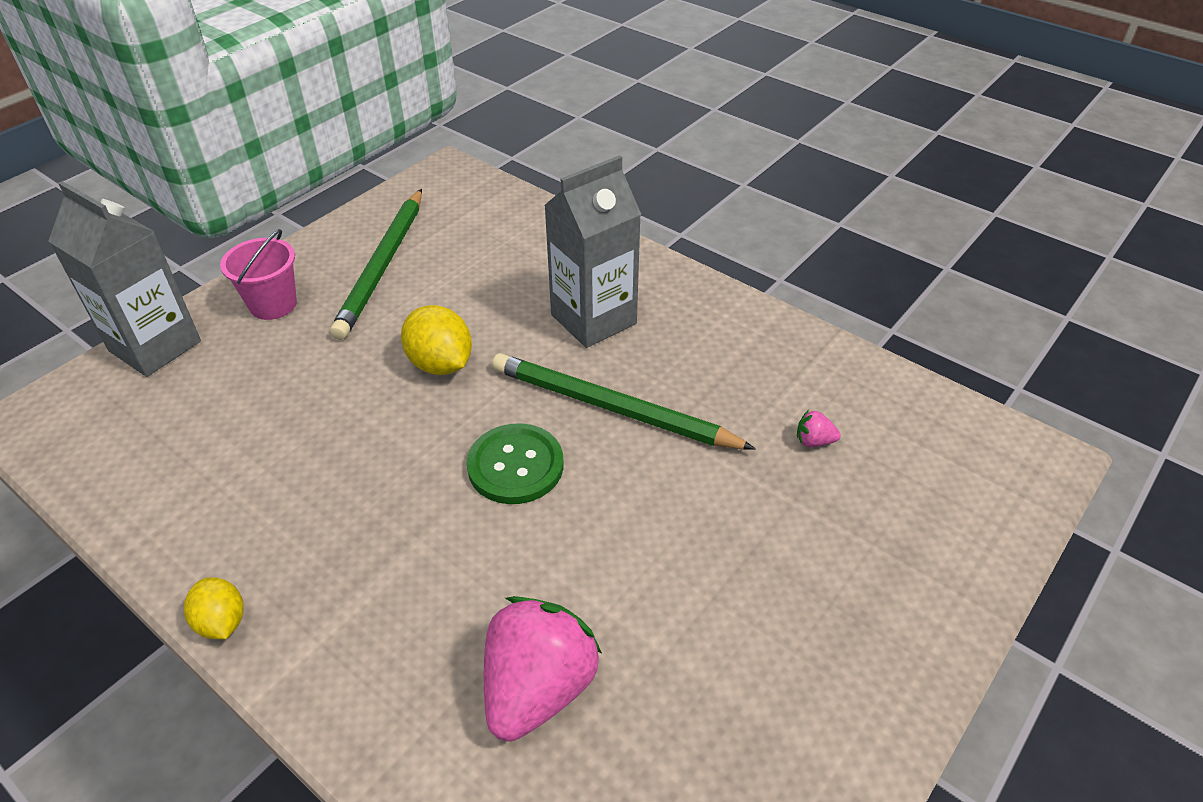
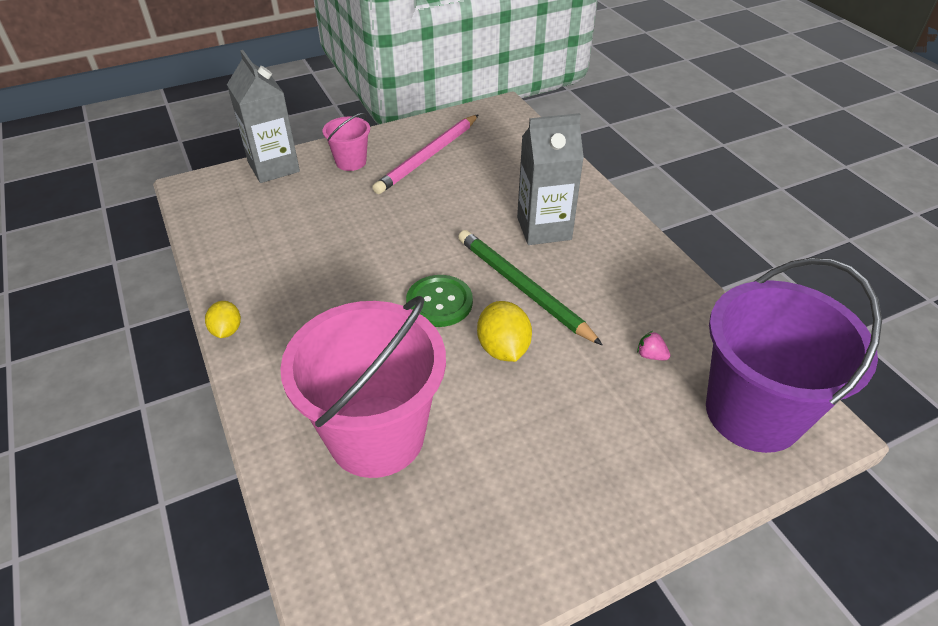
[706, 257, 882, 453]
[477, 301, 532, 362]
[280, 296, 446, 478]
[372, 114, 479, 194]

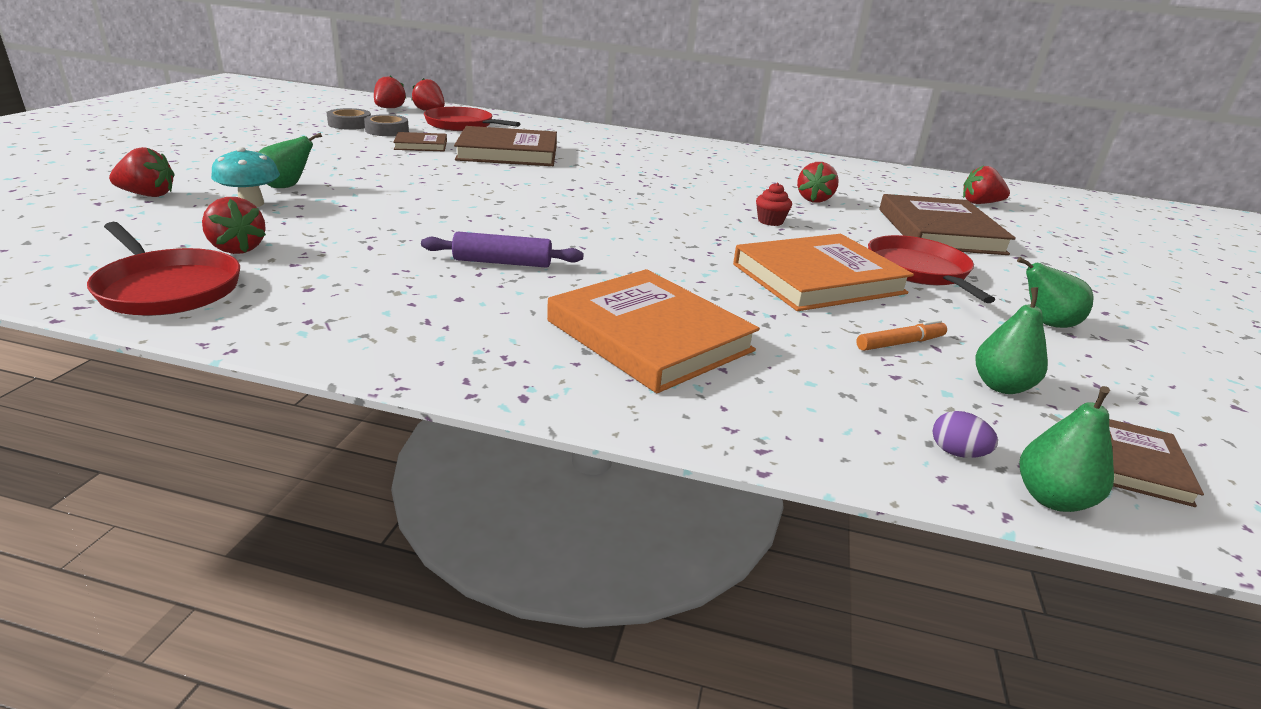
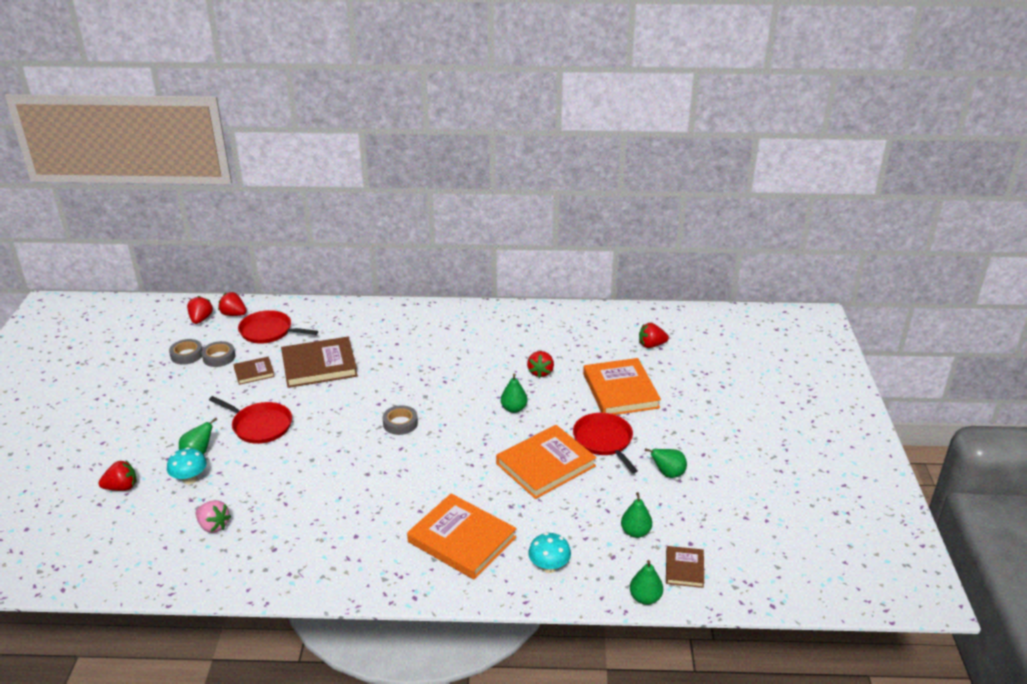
[421, 232, 583, 268] (first image)
[856, 320, 947, 351] (first image)
[932, 411, 998, 458] (first image)
[383, 405, 418, 435]
[528, 533, 571, 573]
[209, 396, 292, 444]
[501, 374, 528, 413]
[196, 500, 231, 533]
[583, 358, 661, 415]

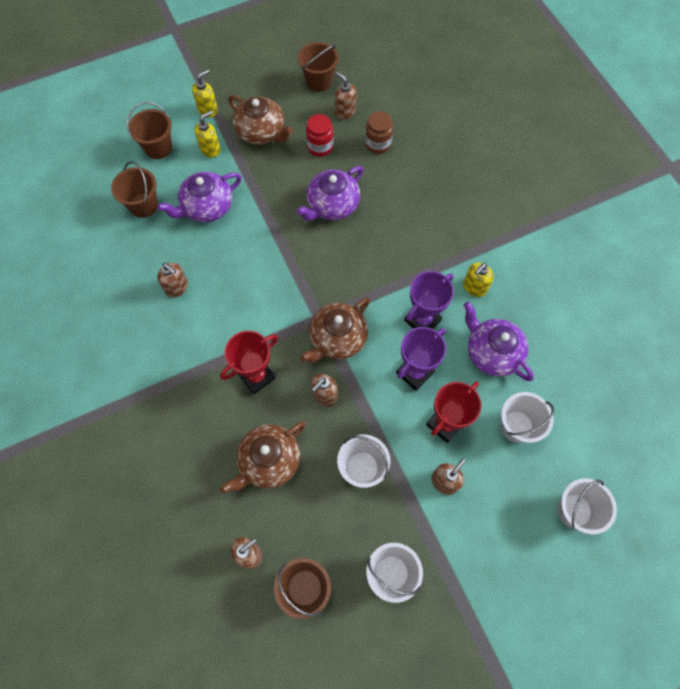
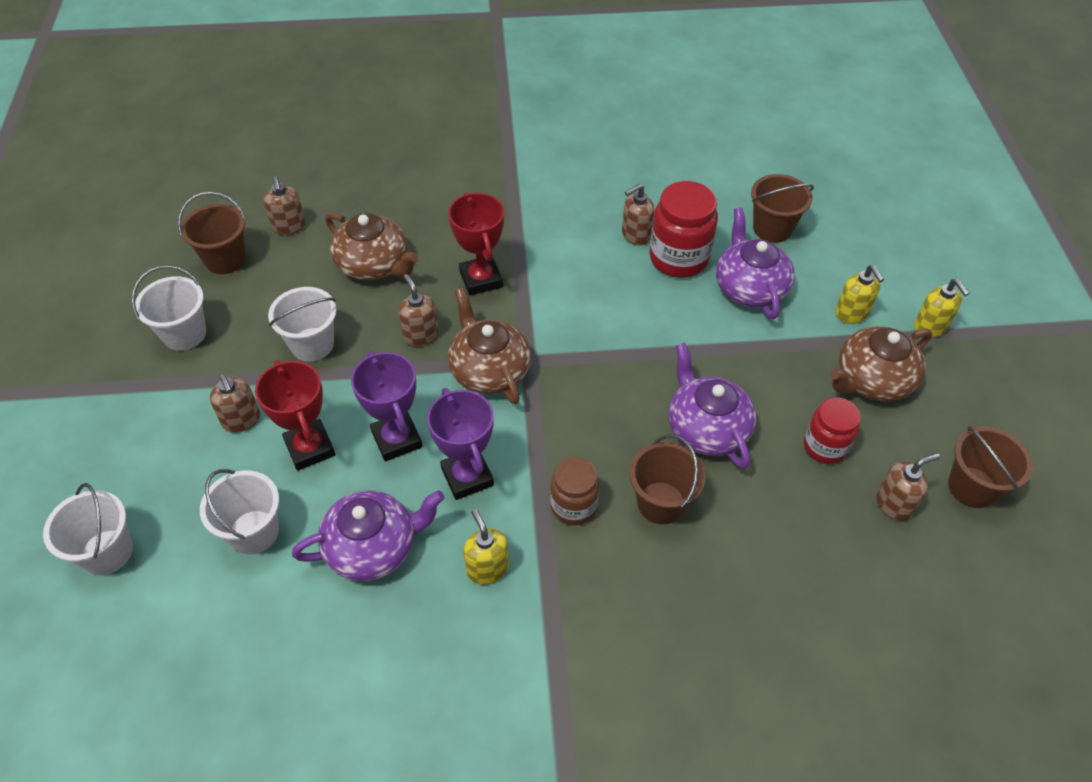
[649, 181, 718, 278]
[629, 435, 706, 524]
[550, 457, 600, 525]
[325, 212, 418, 281]

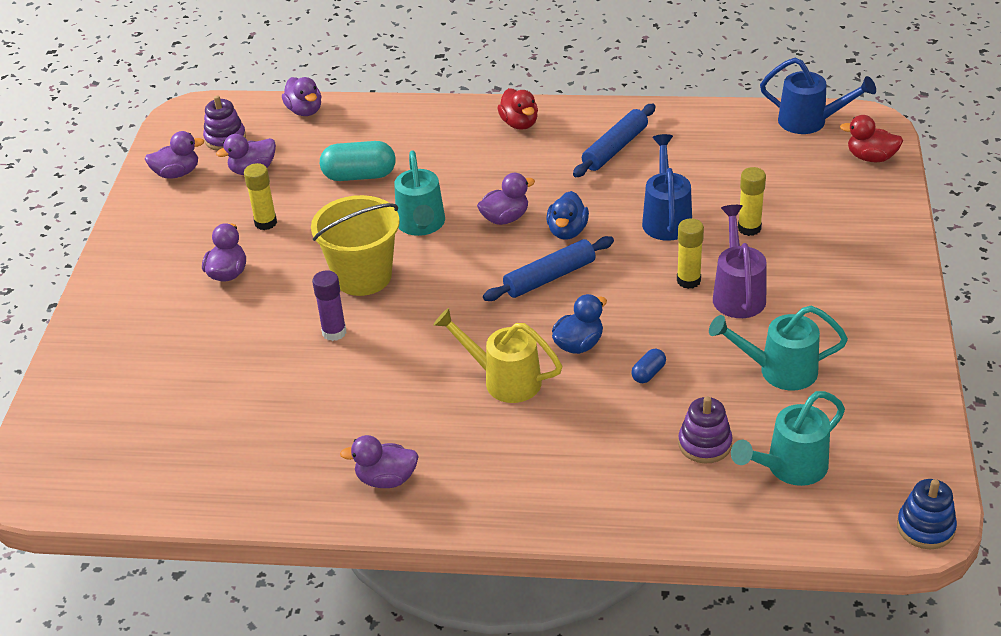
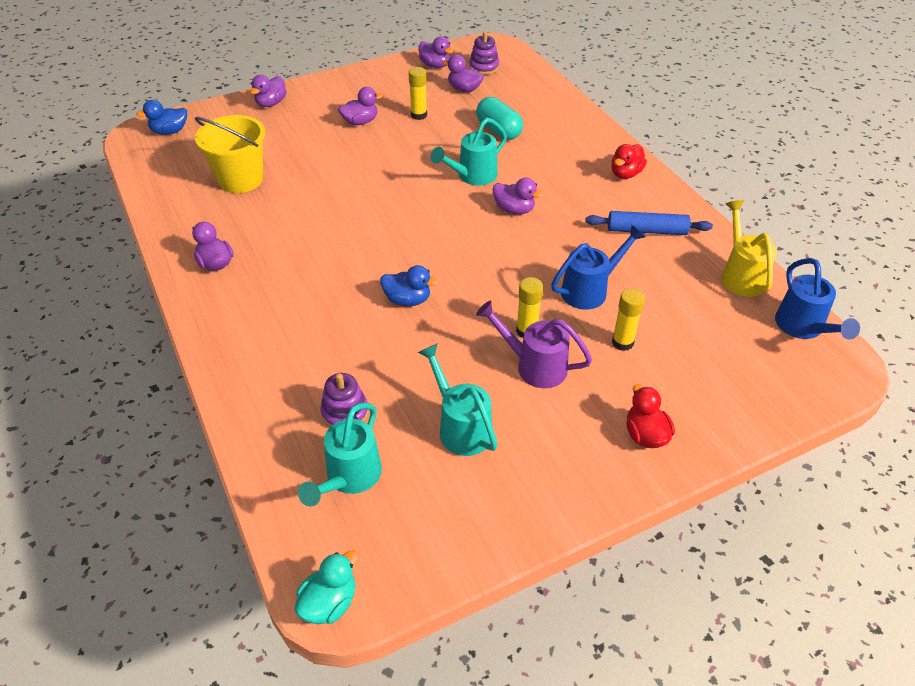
[312, 270, 347, 341] (first image)
[483, 236, 614, 301] (first image)
[631, 349, 666, 383] (first image)
[250, 75, 287, 107]
[195, 115, 265, 193]
[721, 200, 777, 297]
[136, 100, 187, 135]
[626, 384, 675, 448]
[295, 550, 358, 624]
[476, 300, 592, 388]
[298, 402, 382, 507]

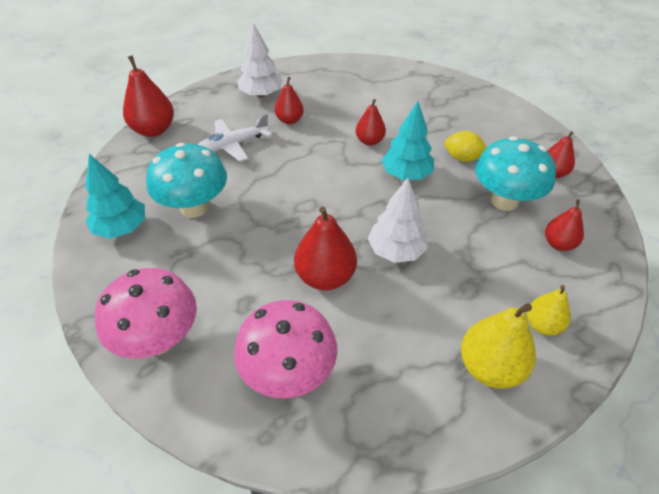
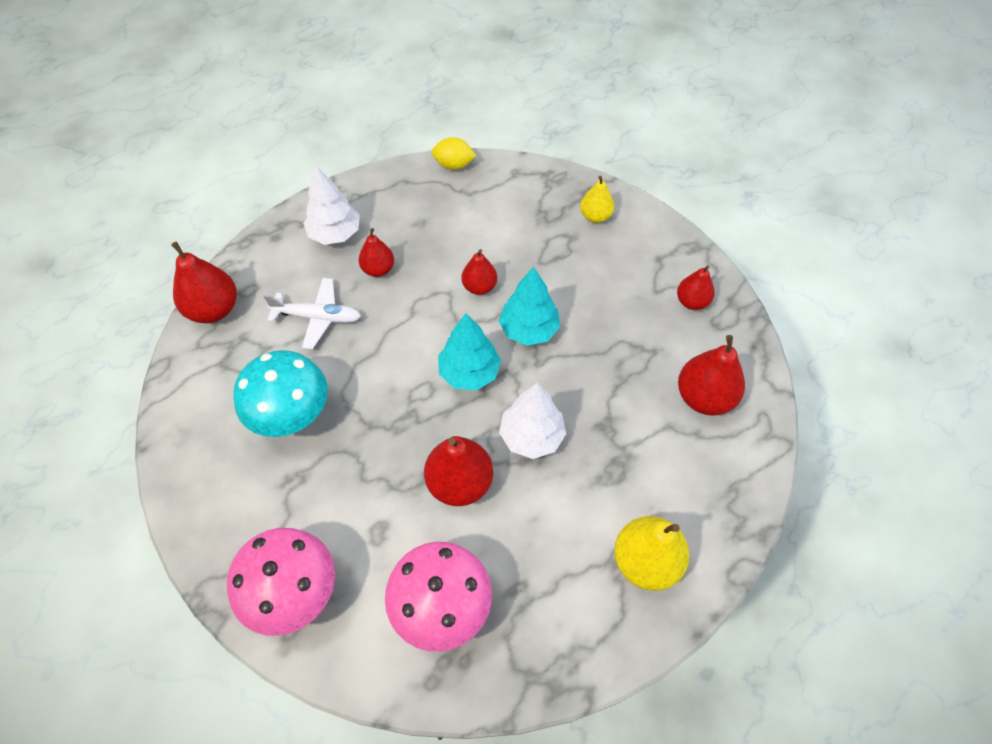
[475, 136, 556, 211] (first image)
[438, 313, 501, 390]
[431, 137, 476, 170]
[580, 176, 614, 223]
[263, 278, 361, 349]
[678, 335, 745, 416]

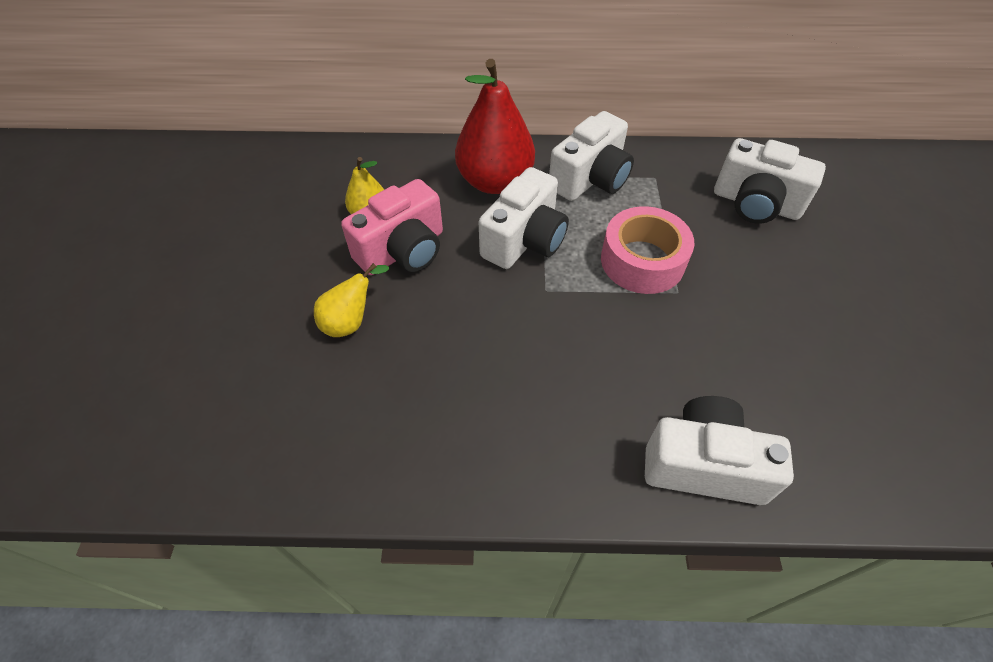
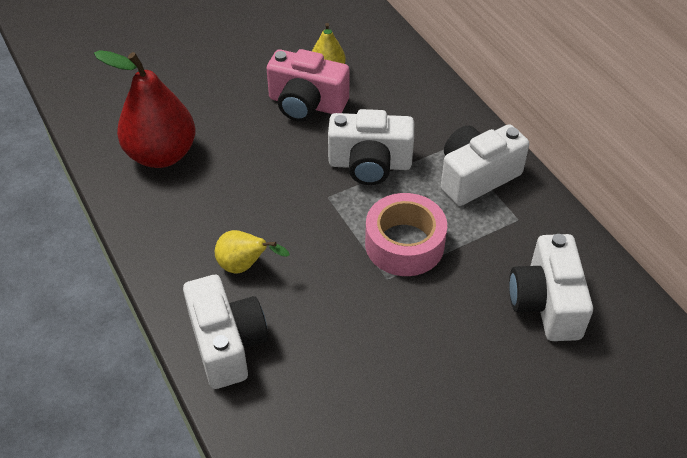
[215, 230, 290, 274]
[94, 50, 195, 168]
[441, 124, 529, 206]

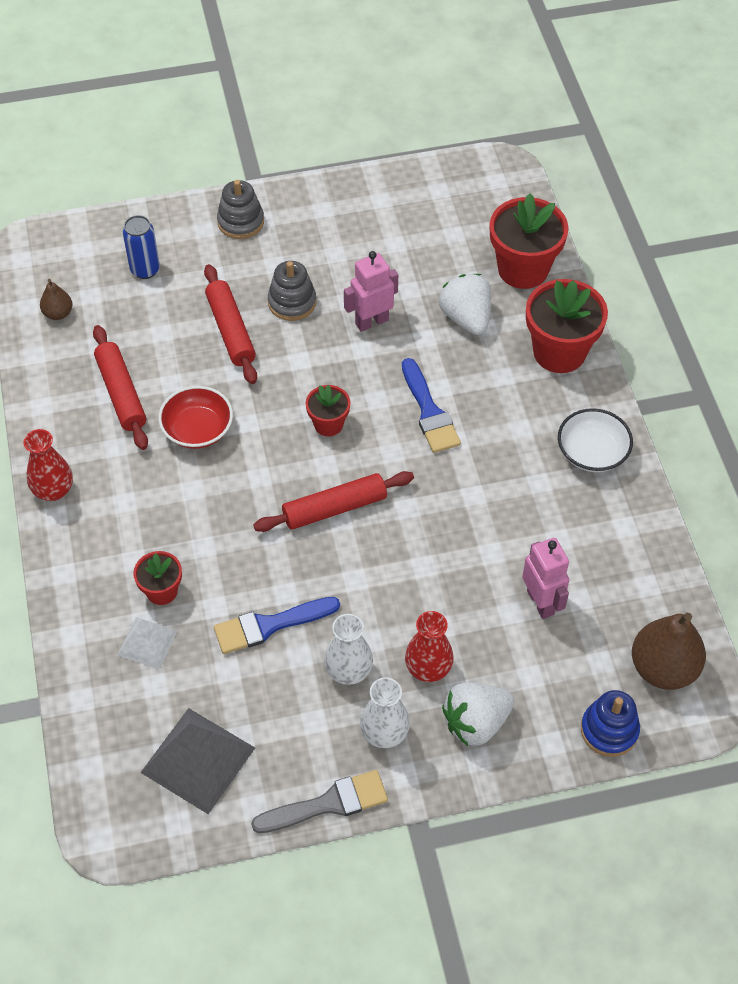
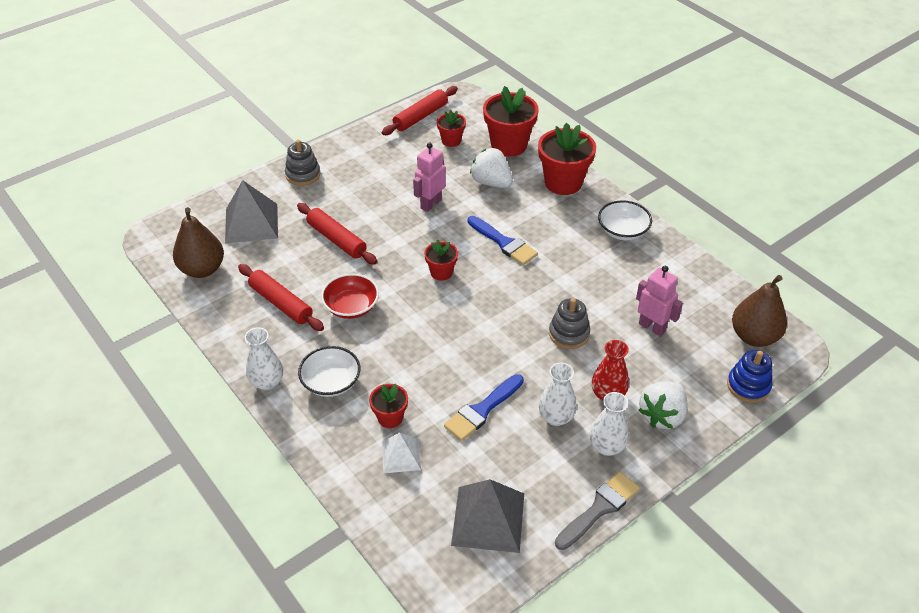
[298, 346, 360, 397]
[437, 110, 466, 147]
[382, 86, 458, 135]
[549, 298, 590, 349]
[225, 180, 278, 243]
[245, 327, 283, 390]
[173, 207, 224, 278]

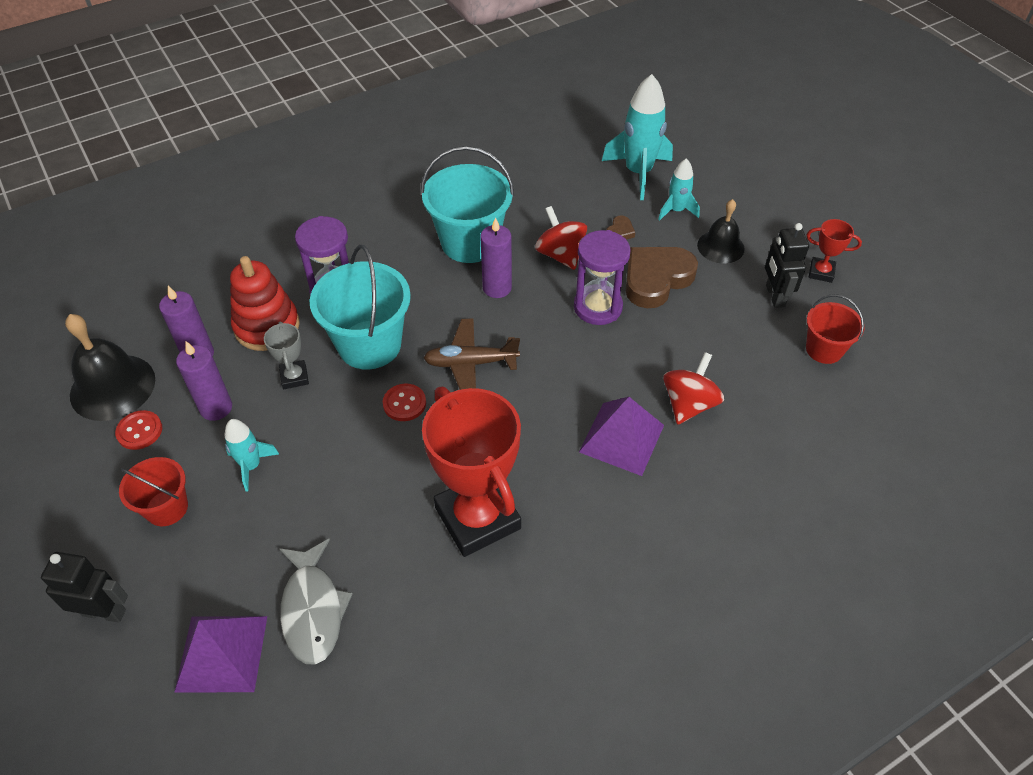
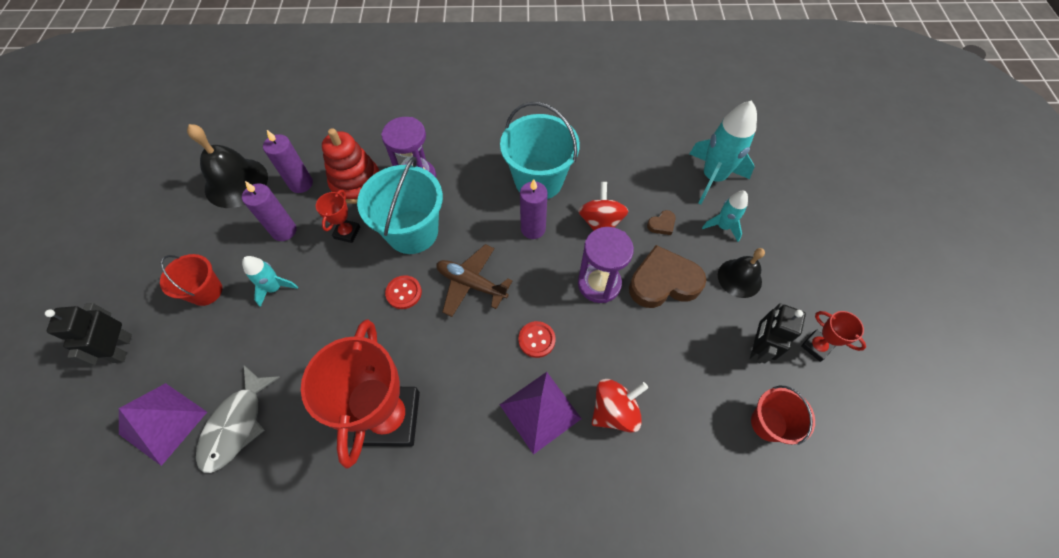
[518, 321, 555, 358]
[316, 190, 360, 243]
[45, 303, 132, 366]

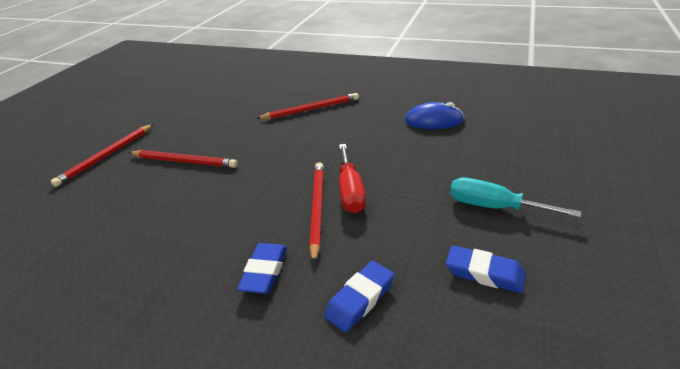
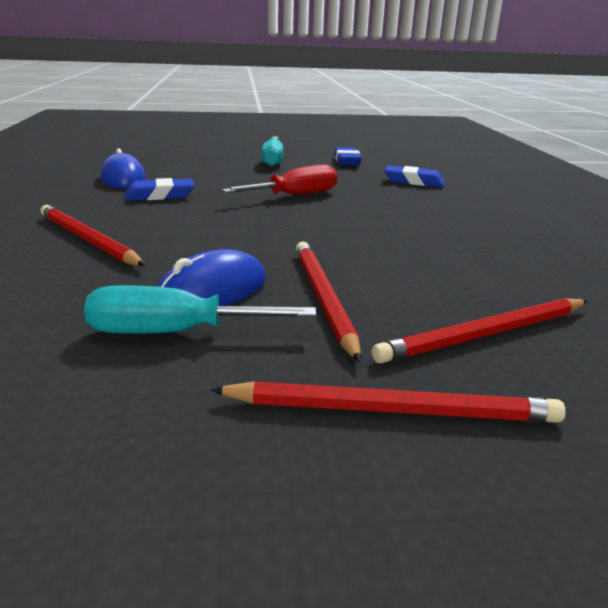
[84, 285, 317, 334]
[157, 249, 266, 306]
[124, 178, 195, 201]
[372, 298, 587, 364]

